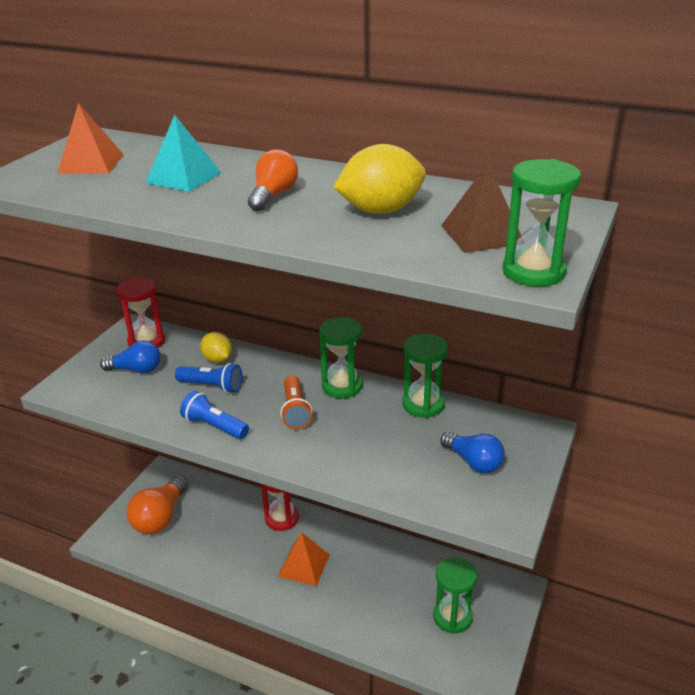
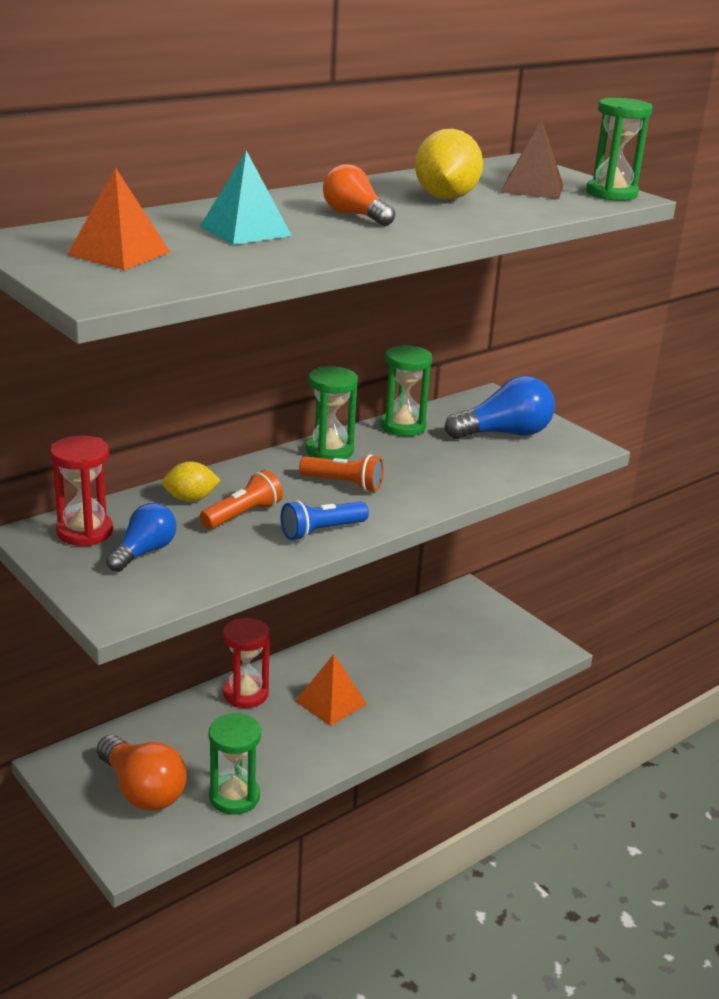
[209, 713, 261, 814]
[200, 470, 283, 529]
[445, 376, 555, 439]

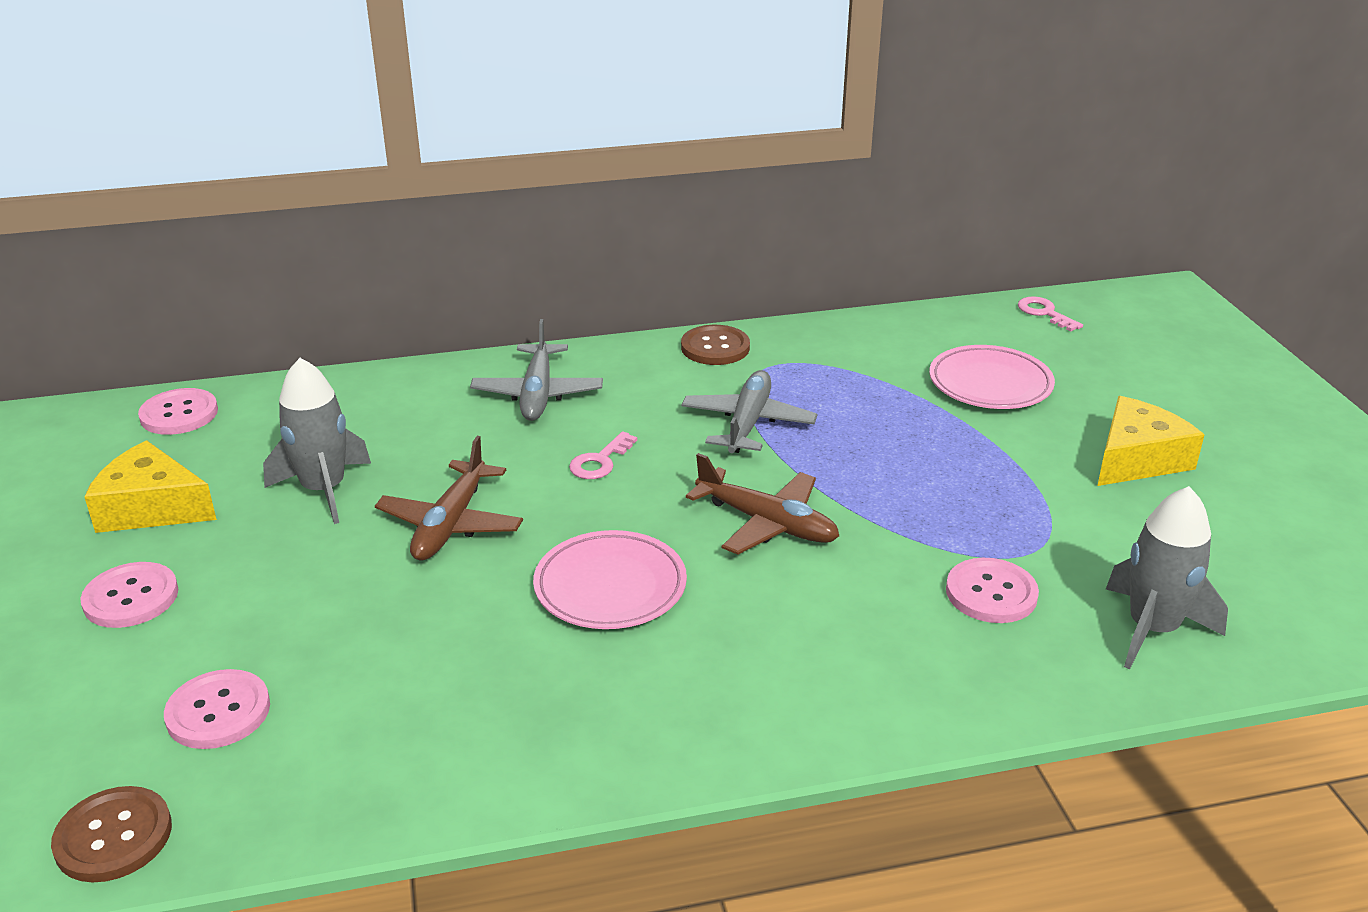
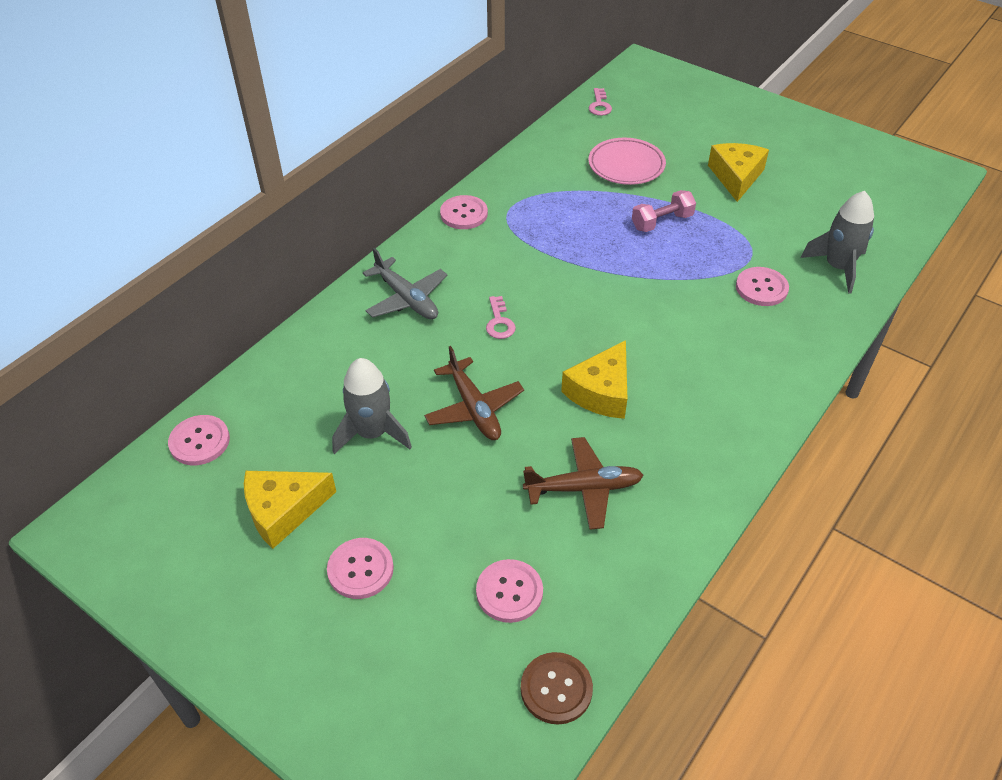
[681, 370, 817, 453] (first image)
[632, 190, 696, 232]
[523, 437, 643, 530]
[561, 340, 627, 419]
[440, 195, 488, 229]
[589, 88, 612, 116]

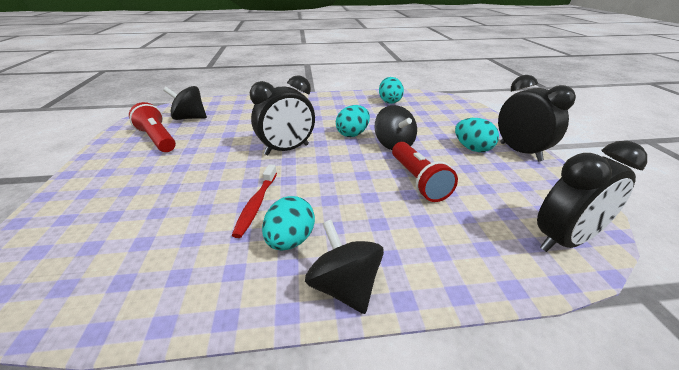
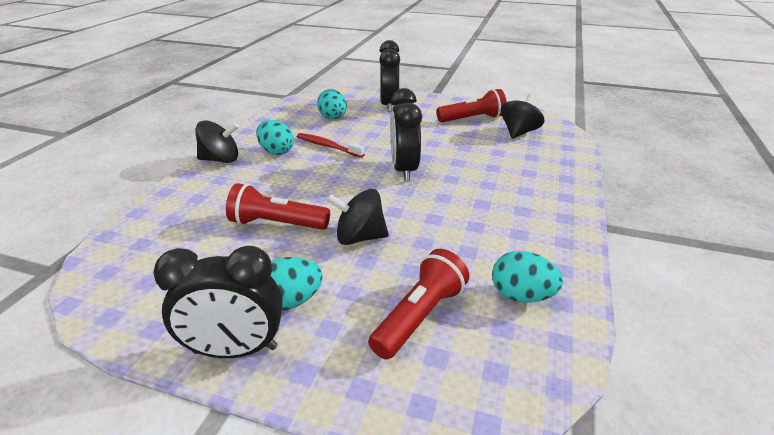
[368, 249, 469, 360]
[317, 90, 347, 119]
[379, 40, 400, 112]

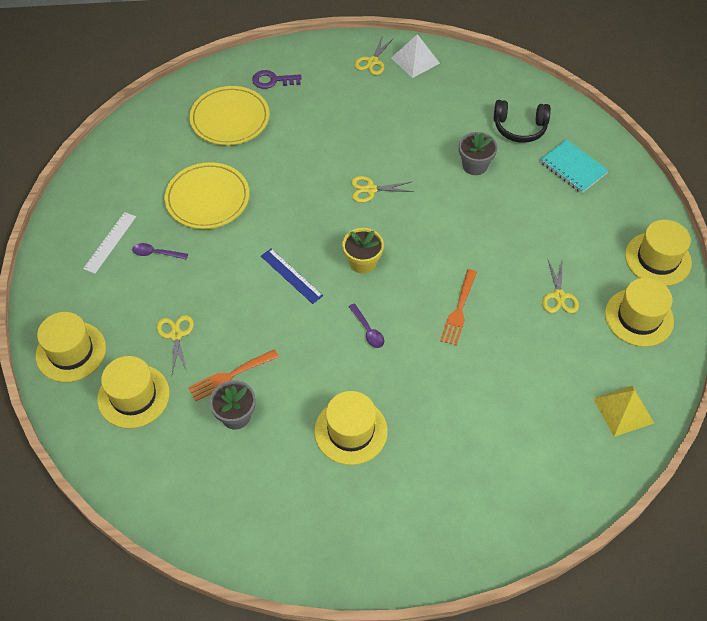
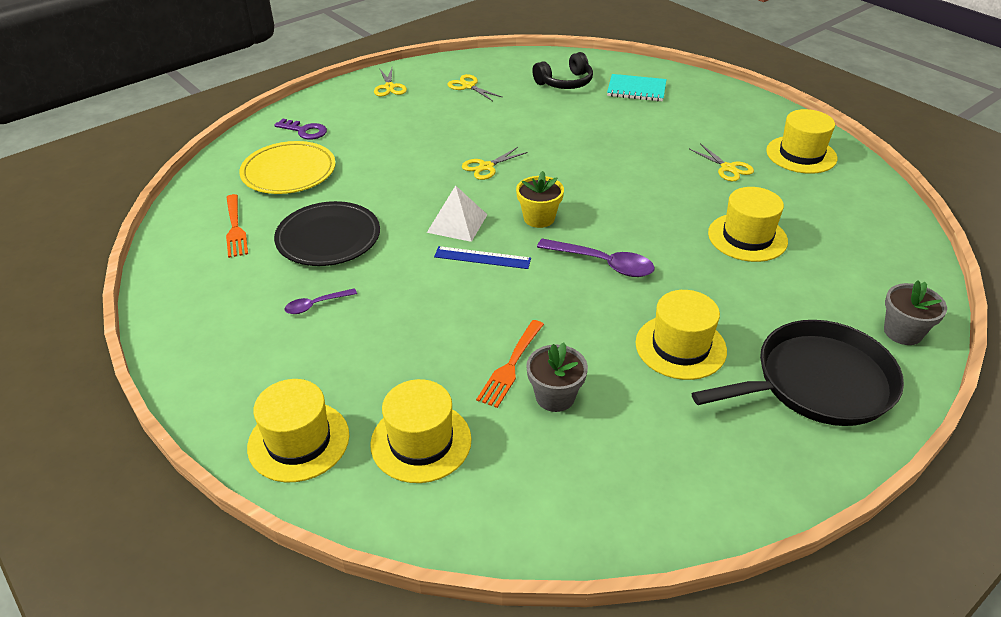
[83, 212, 136, 274] (first image)
[593, 386, 654, 437] (first image)
[692, 320, 904, 426]
[448, 74, 502, 101]
[427, 185, 487, 242]
[226, 194, 248, 258]
[884, 280, 947, 345]
[708, 187, 788, 262]
[274, 201, 380, 266]
[274, 118, 327, 140]
[537, 239, 655, 277]

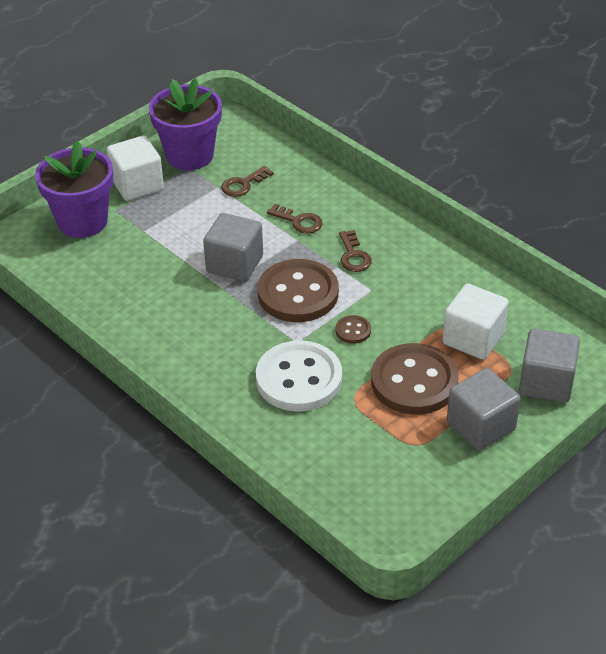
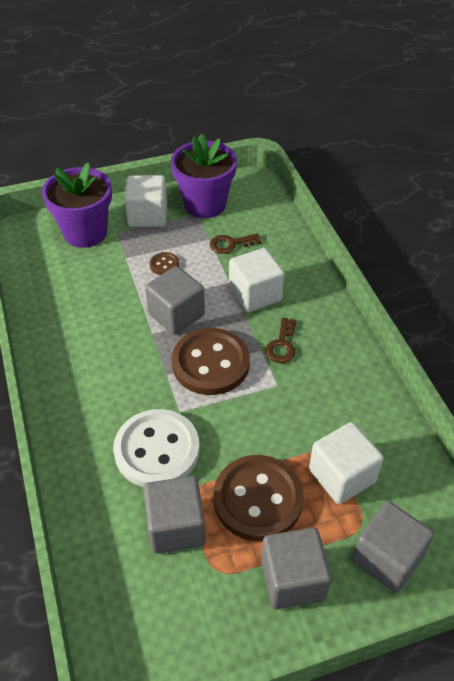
[144, 476, 206, 554]
[150, 252, 179, 275]
[229, 248, 284, 313]

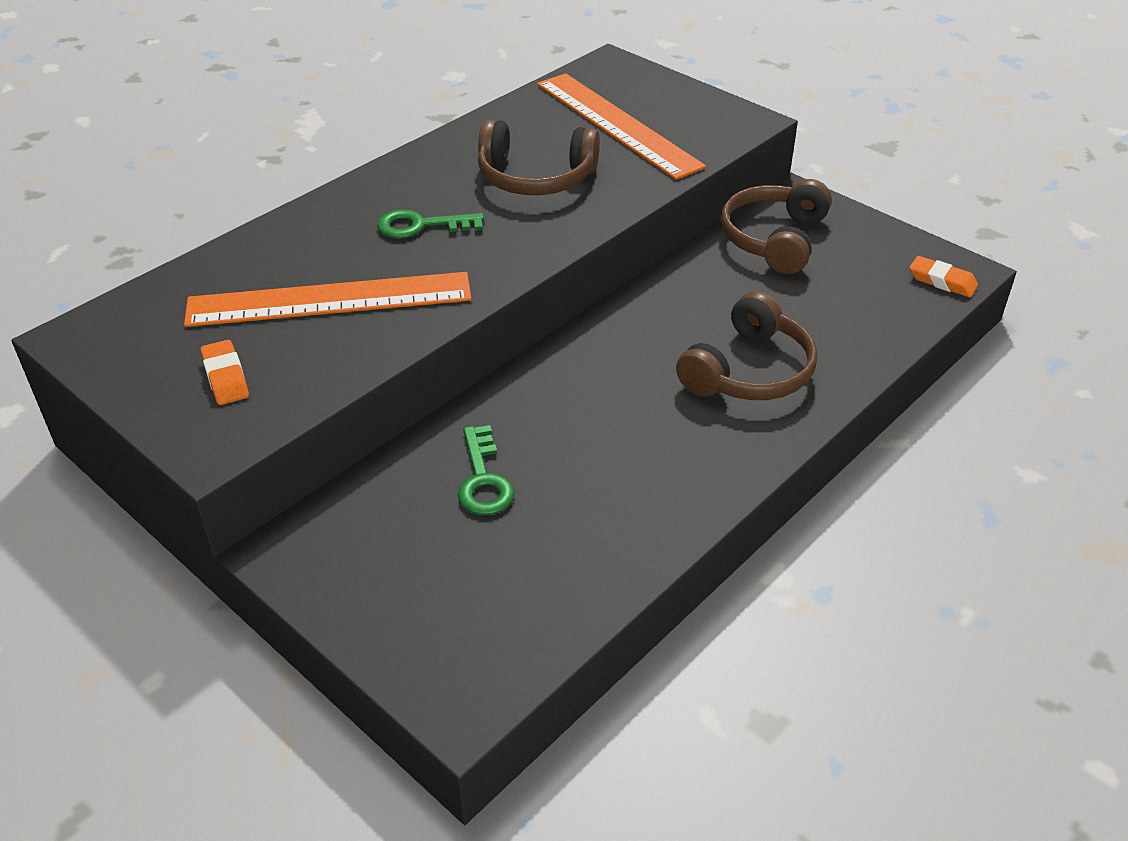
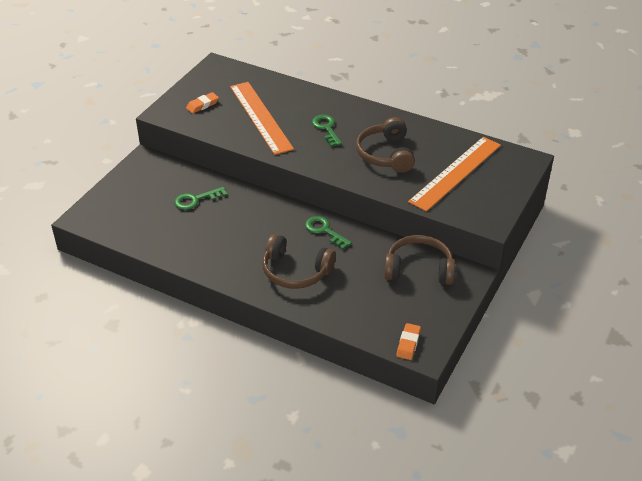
[305, 216, 352, 250]

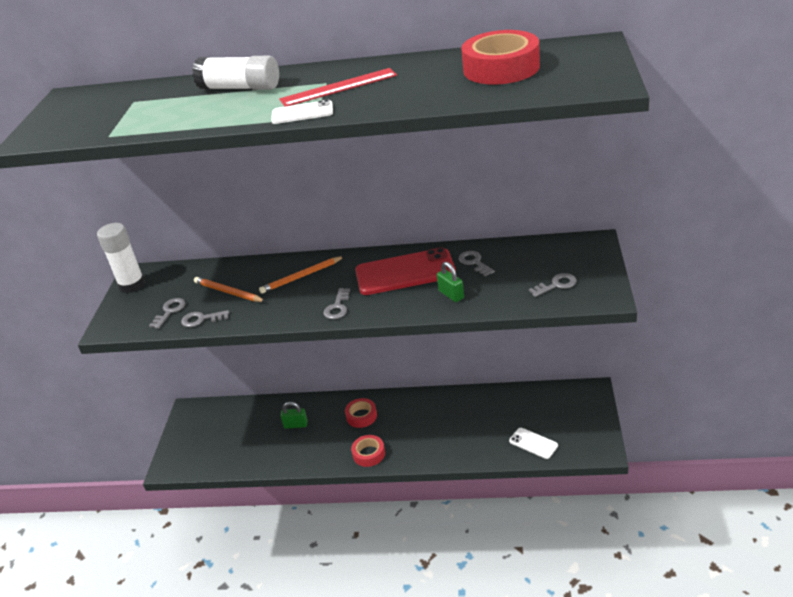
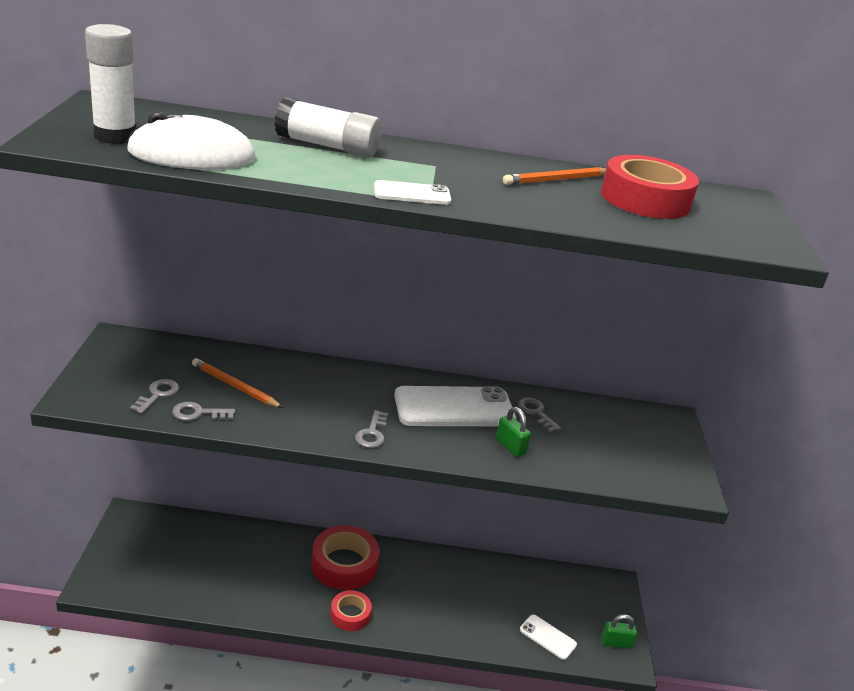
[279, 68, 397, 106] (first image)
[529, 273, 577, 297] (first image)
[127, 112, 256, 170]
[85, 24, 136, 144]
[503, 167, 606, 185]
[601, 614, 637, 649]
[394, 386, 516, 426]
[311, 525, 380, 590]

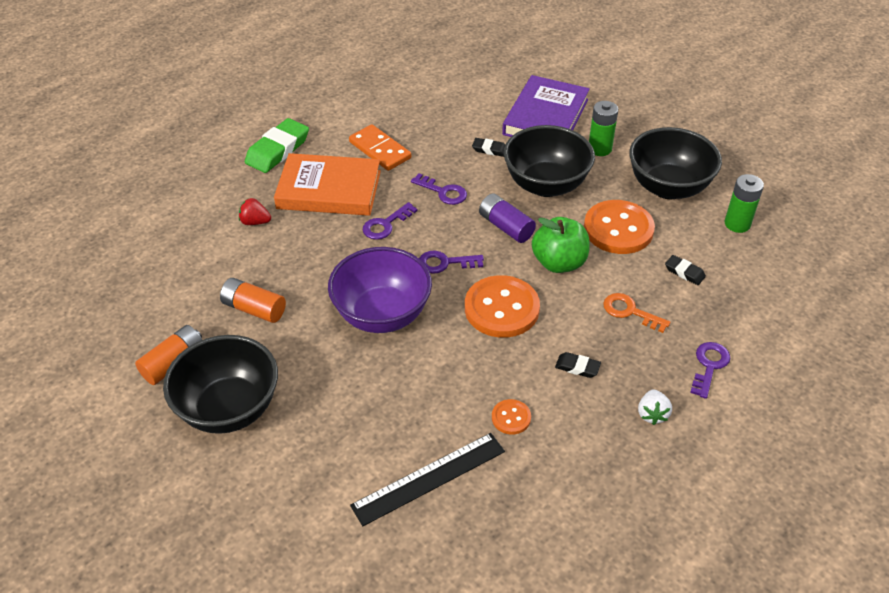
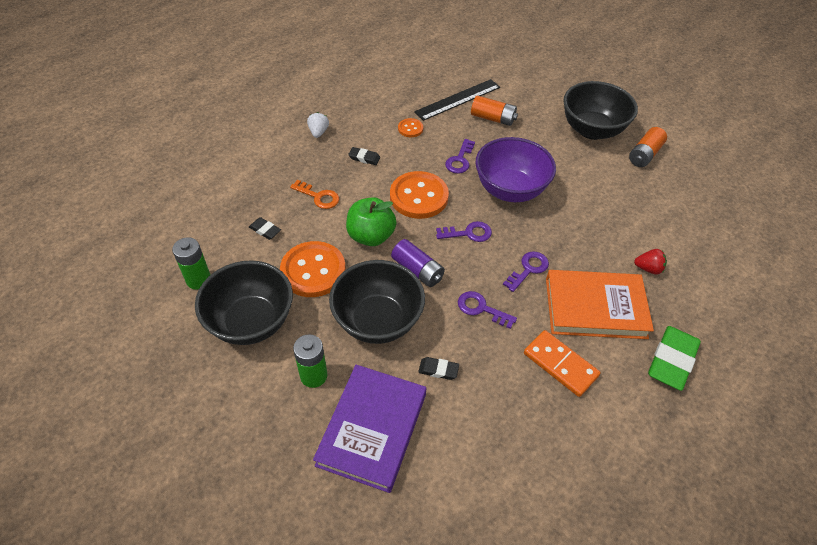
[471, 96, 518, 126]
[445, 139, 475, 174]

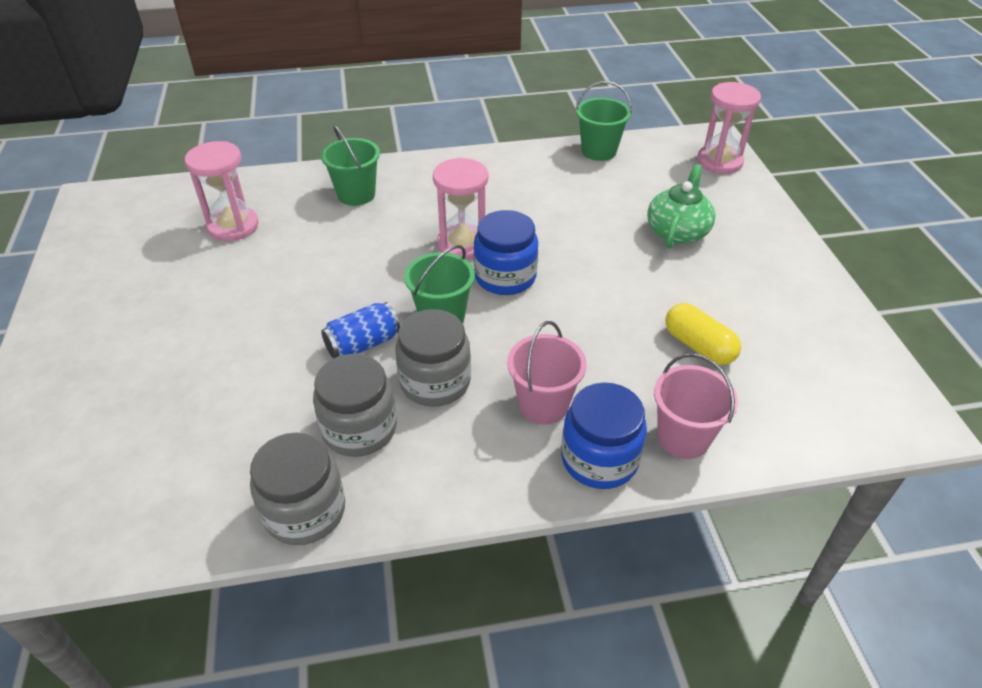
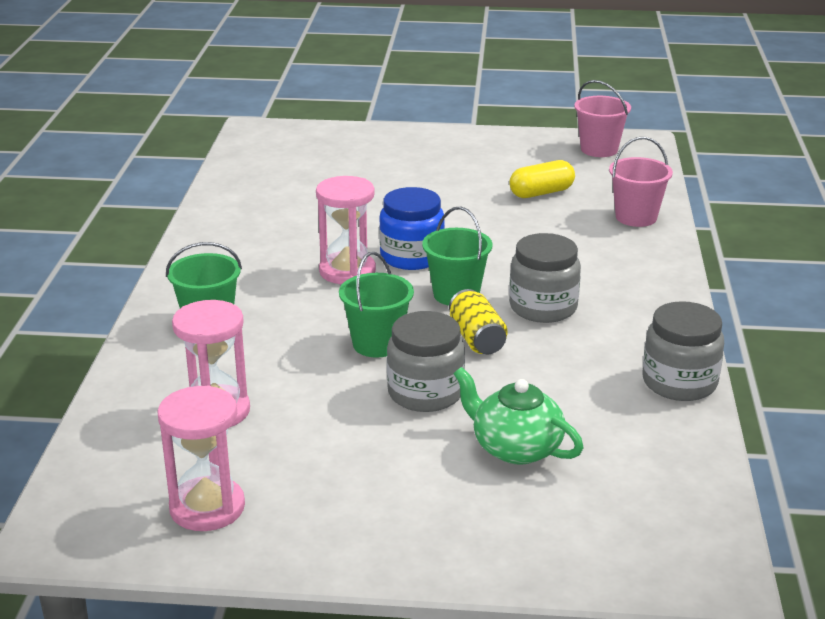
[561, 382, 647, 489] (first image)
[387, 311, 465, 412]
[574, 80, 631, 157]
[339, 252, 414, 358]
[454, 367, 583, 465]
[157, 385, 245, 531]
[449, 289, 508, 354]

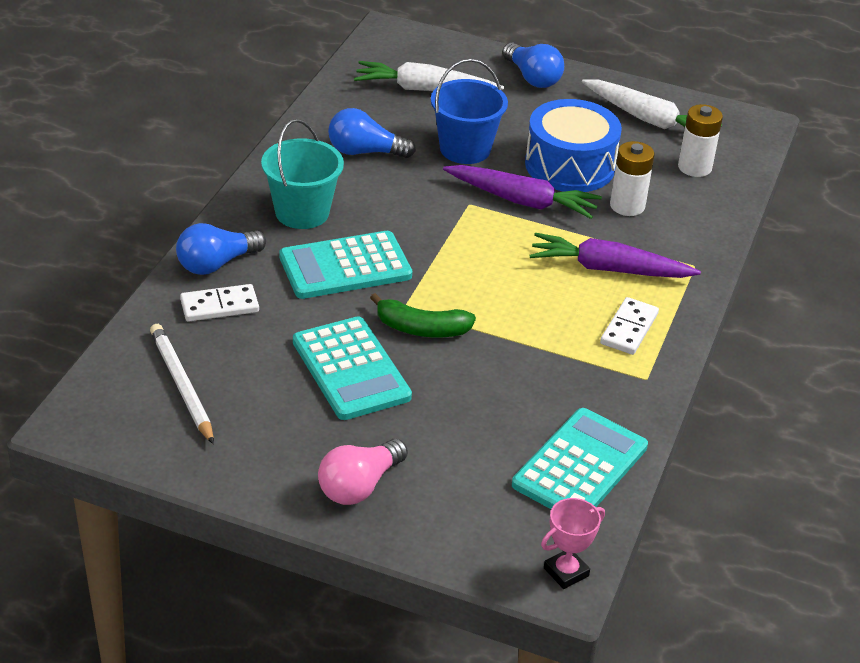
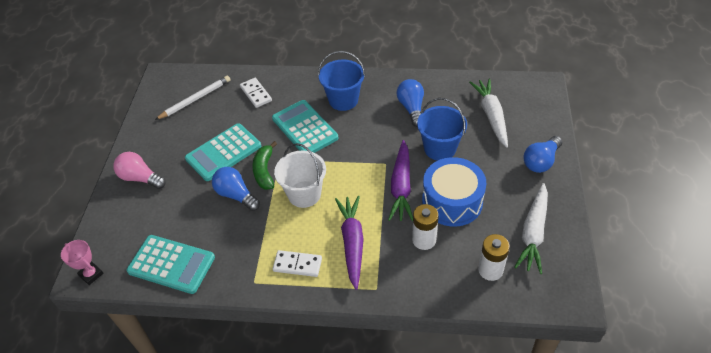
[274, 143, 326, 208]
[212, 167, 260, 211]
[318, 51, 365, 111]

